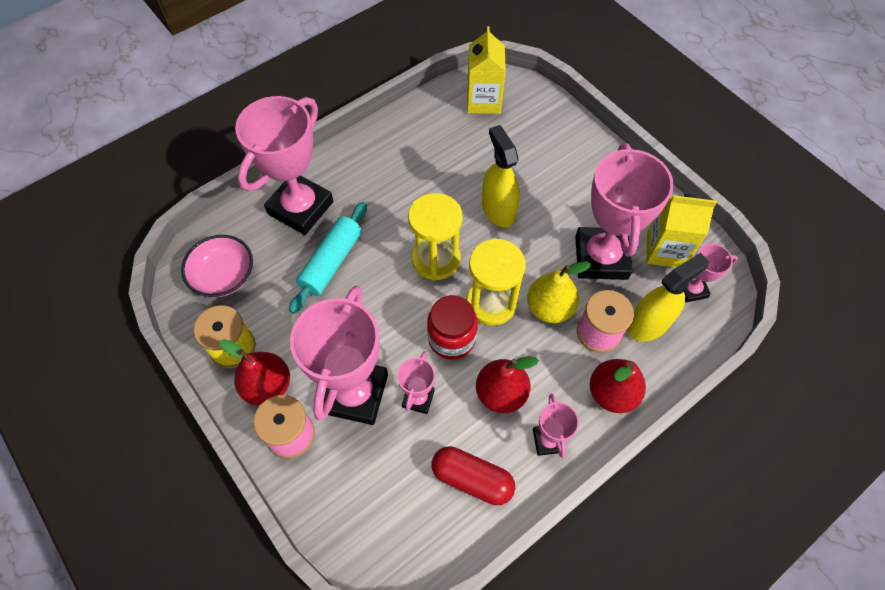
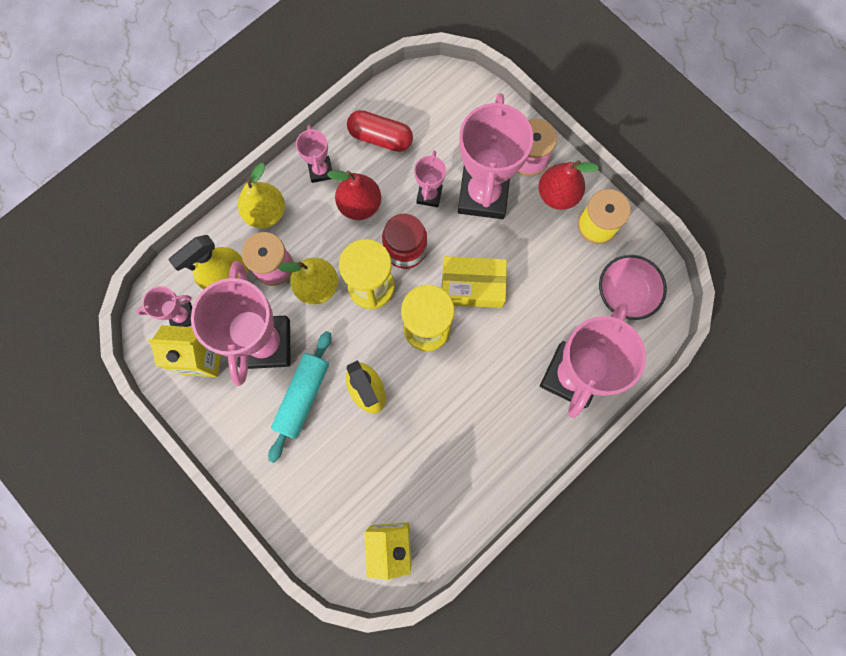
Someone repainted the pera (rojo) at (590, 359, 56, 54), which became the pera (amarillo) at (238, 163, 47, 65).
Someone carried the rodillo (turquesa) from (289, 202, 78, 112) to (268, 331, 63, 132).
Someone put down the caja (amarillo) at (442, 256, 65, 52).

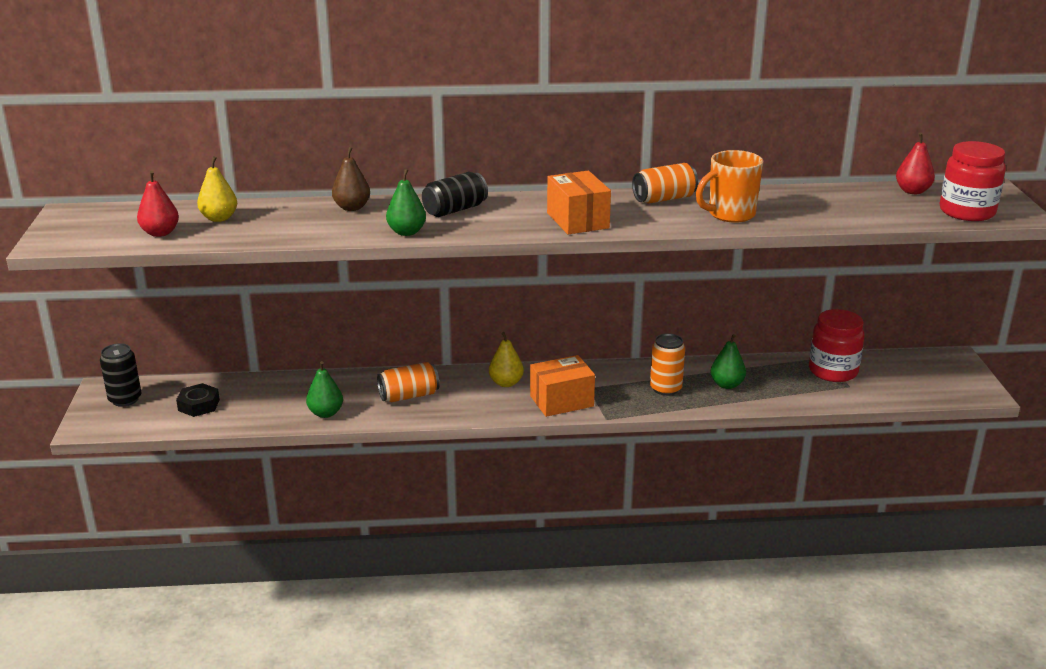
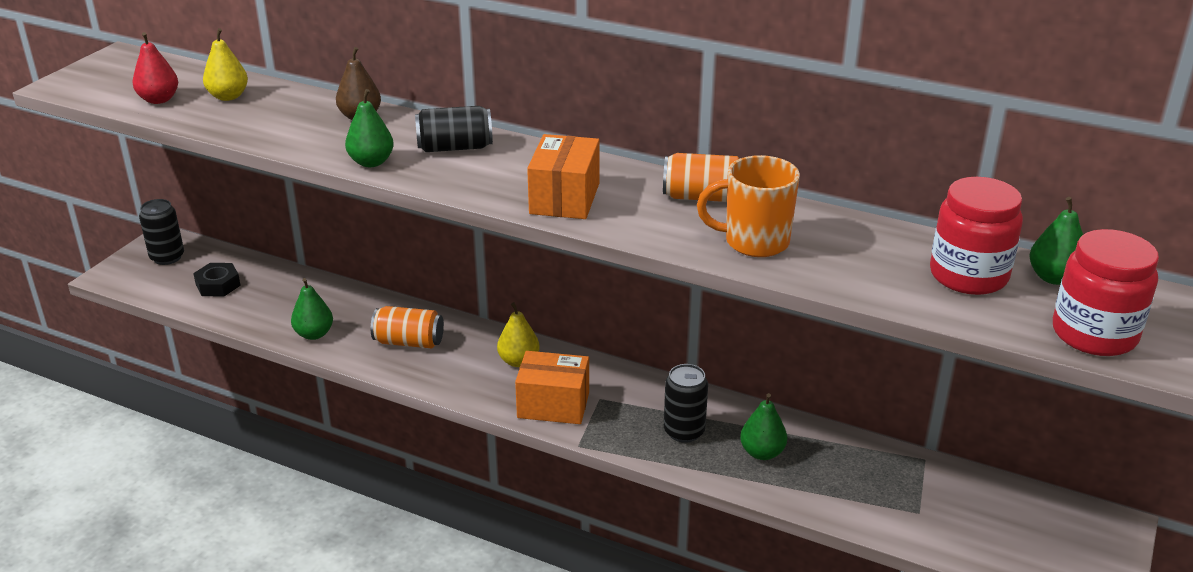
Someone repainted the lata (naranja) at (650, 333, 35, 63), which became the lata (negro) at (664, 364, 44, 79).
Someone carried the tarro (rojo) from (809, 309, 56, 73) to (930, 177, 93, 118).
Someone repainted the pera (rojo) at (896, 132, 39, 62), which became the pera (verde) at (1029, 197, 54, 88).

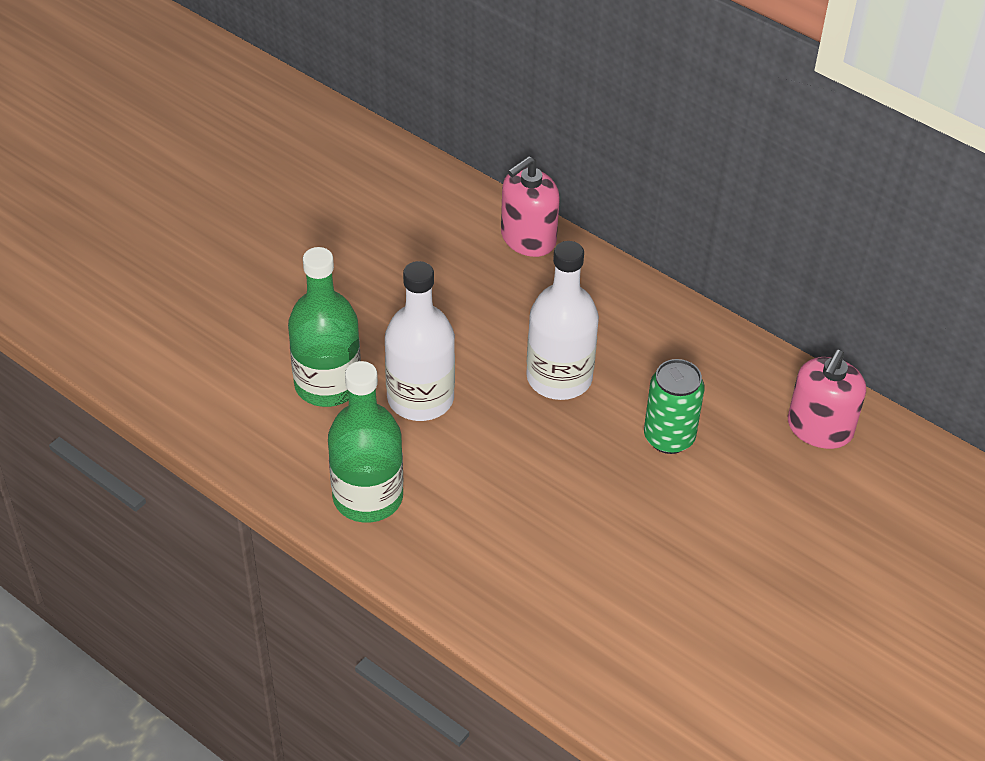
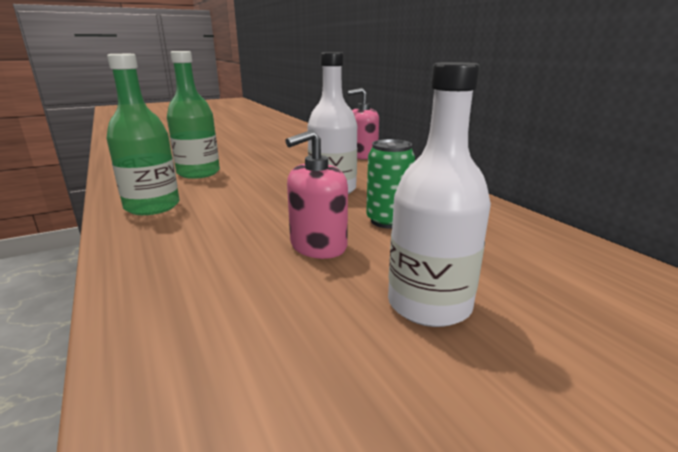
Someone carried the dispensador de jabón (rosa) from (788, 350, 78, 99) to (285, 130, 63, 129).
Someone carried the botella (blanco) from (385, 261, 70, 160) to (388, 62, 103, 265).

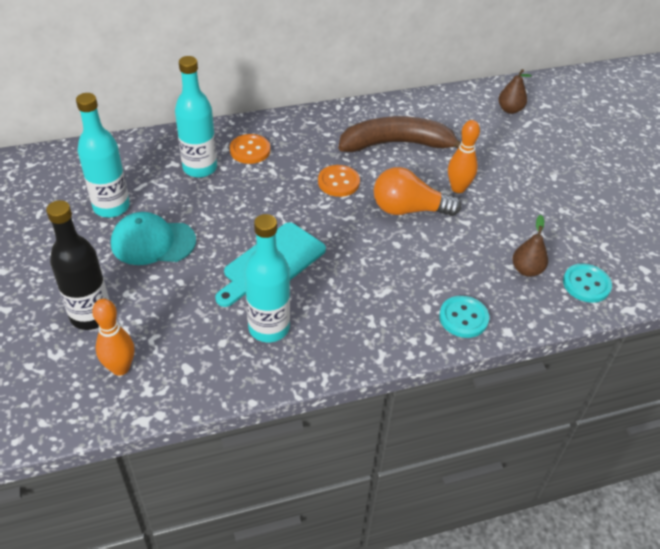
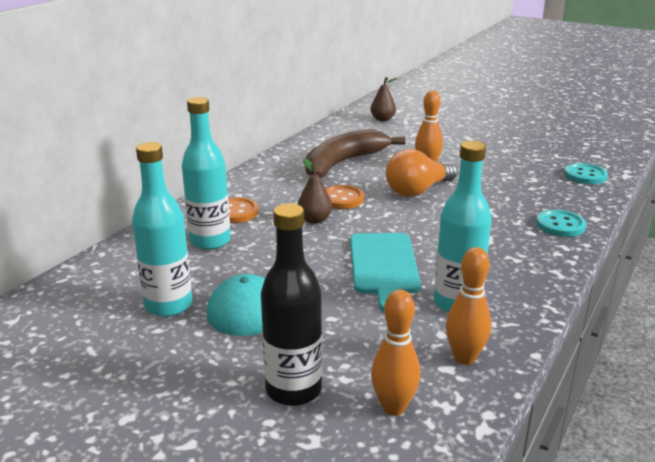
Someone carried the pera (marrón) from (513, 215, 35, 62) to (297, 158, 35, 66).
Someone put down the bolo (naranja) at (446, 247, 45, 118).

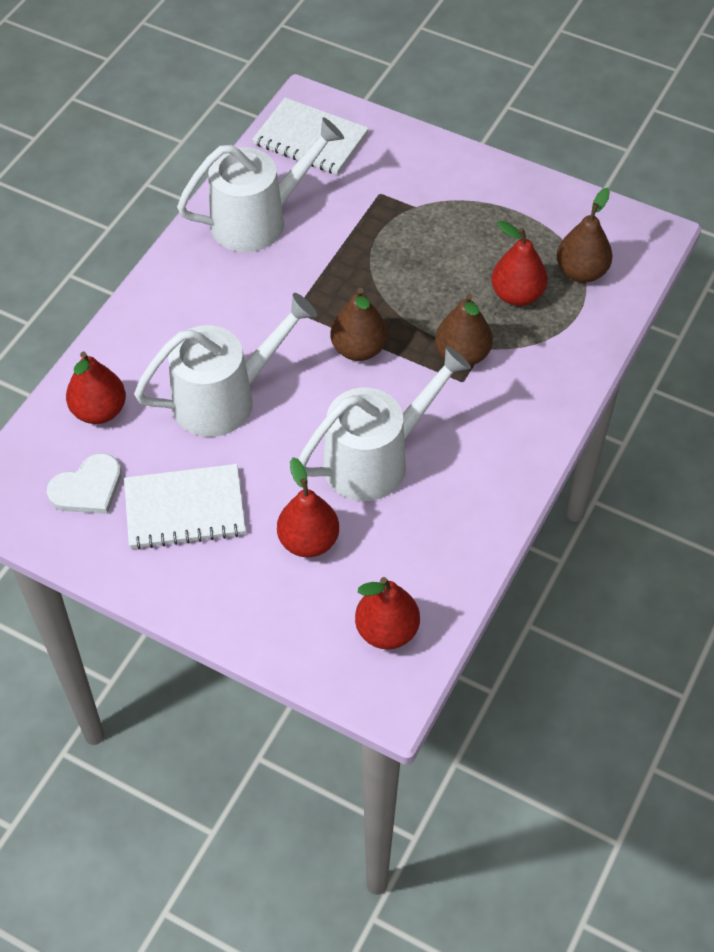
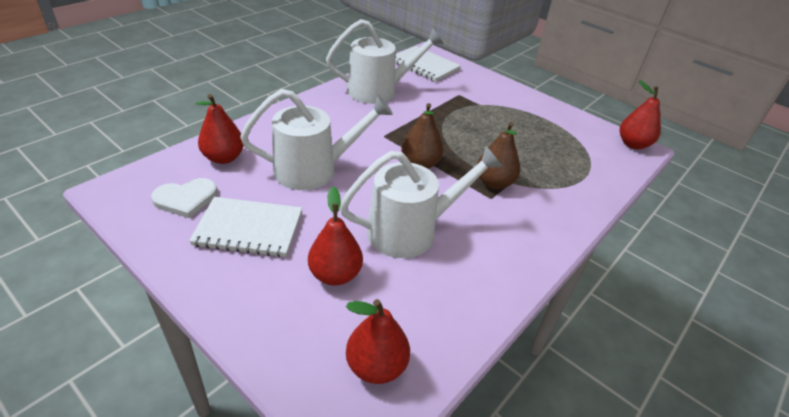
Someone carried the pera (rojo) from (491, 221, 57, 85) to (620, 80, 41, 69).
Someone took away the pera (marrón) at (557, 188, 55, 95).

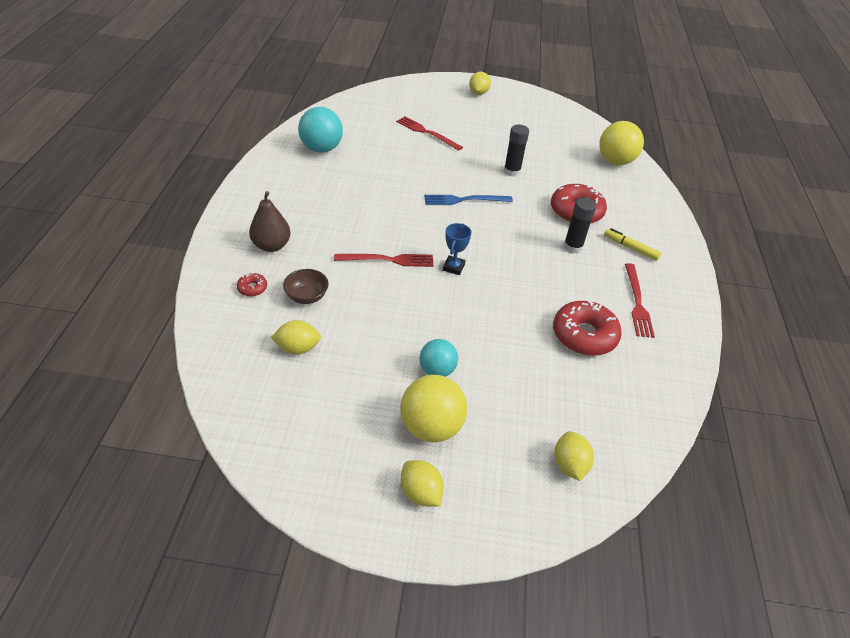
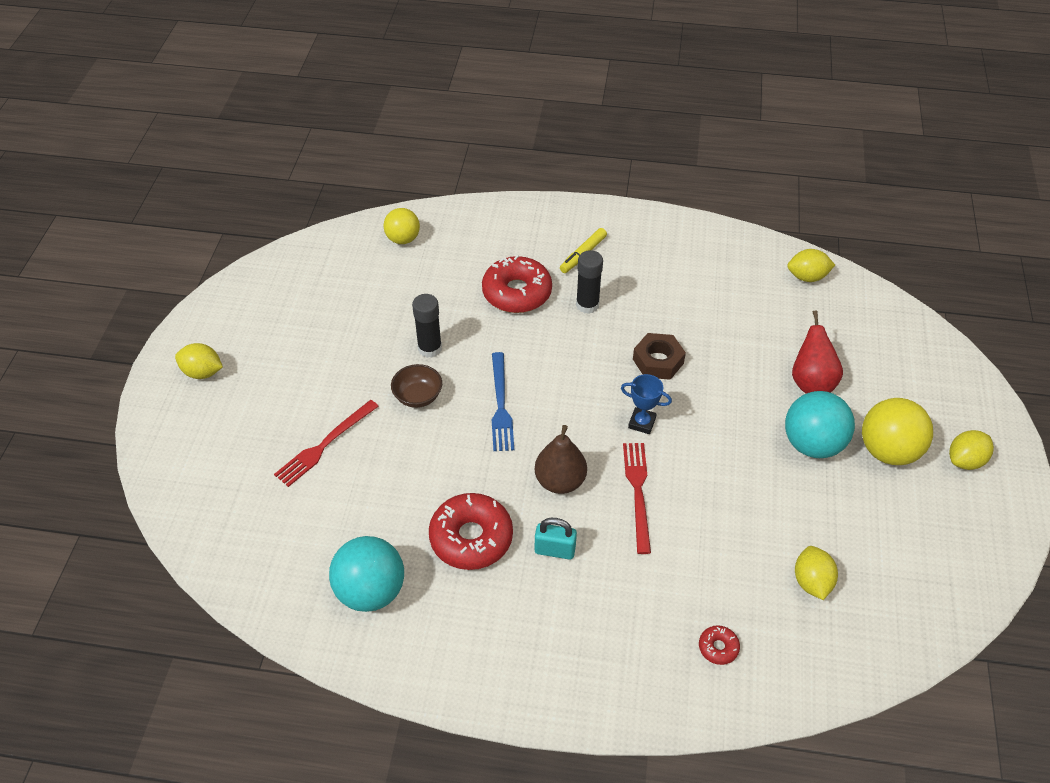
Someone scaled the pelota (amarillo) at (599, 121, 45, 44) by 0.63.
Someone carried the cuenco (marrón) from (283, 269, 46, 35) to (391, 364, 51, 44).
Someone carried the rosquilla (rojo) from (553, 301, 69, 55) to (429, 493, 84, 77).
Someone carried the pera (marrón) from (249, 191, 42, 61) to (534, 425, 53, 69).
Someone put down the candado (turquesa) at (535, 518, 42, 42).
Someone put down the tuerca (marrón) at (633, 333, 53, 47).
Someone scaled the pelota (turquesa) at (419, 339, 39, 38) by 1.58.
Someone carried the limón (amarillo) from (554, 431, 40, 50) to (787, 249, 48, 33).
Someone put down the pera (rojo) at (792, 310, 51, 84).
Someone took away the tenedor (rojo) at (625, 263, 30, 75).

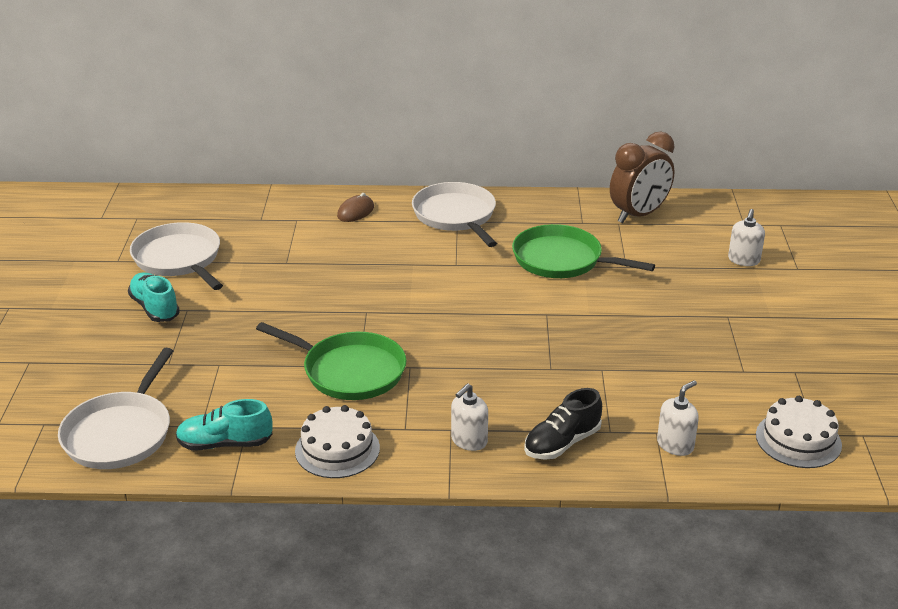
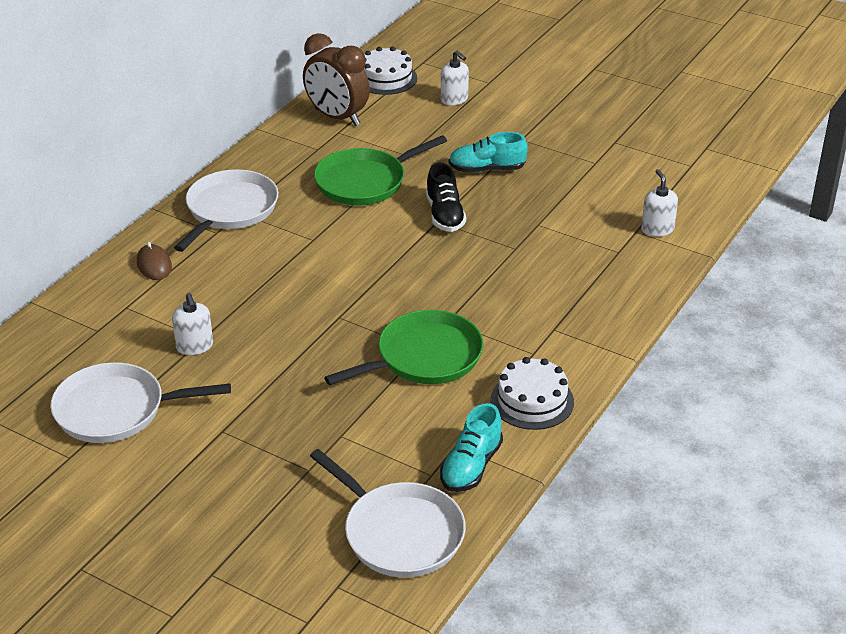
Someone carried the dispensador de jabón (blanco) from (451, 384, 37, 67) to (172, 293, 41, 62).
Someone rotated the sartén (blanco) at (412, 182, 85, 65) by 105 degrees clockwise.
Someone rotated the despertador (marrón) at (610, 131, 64, 92) by 135 degrees clockwise.
Someone carried the tarta (blanco) from (756, 396, 86, 72) to (364, 47, 53, 48).
Someone carried the zapato (negro) from (524, 388, 78, 72) to (426, 163, 40, 69).
Someone carried the zapato (turquesa) from (128, 272, 52, 50) to (449, 132, 79, 41).

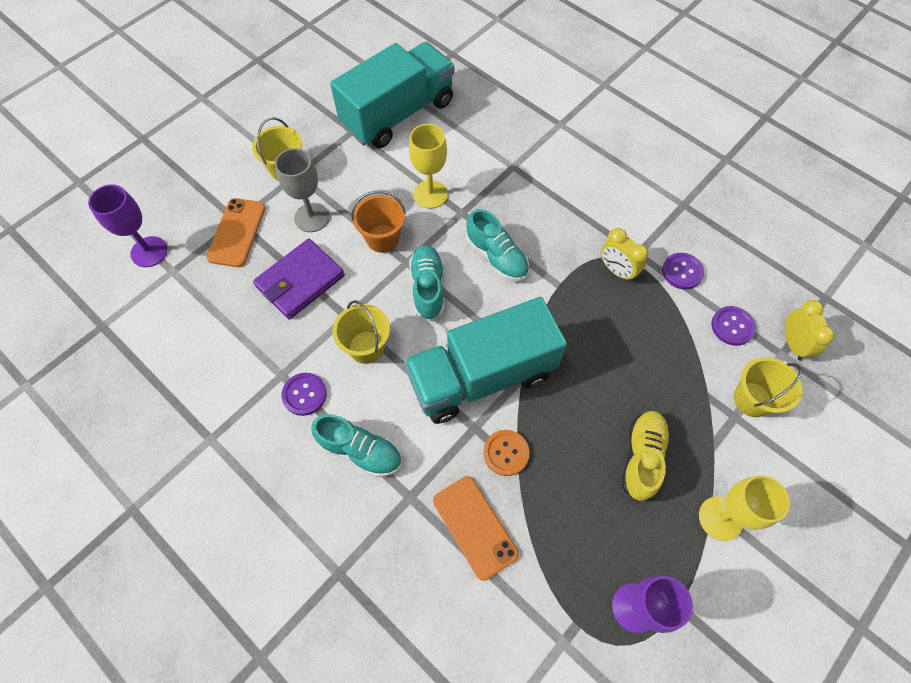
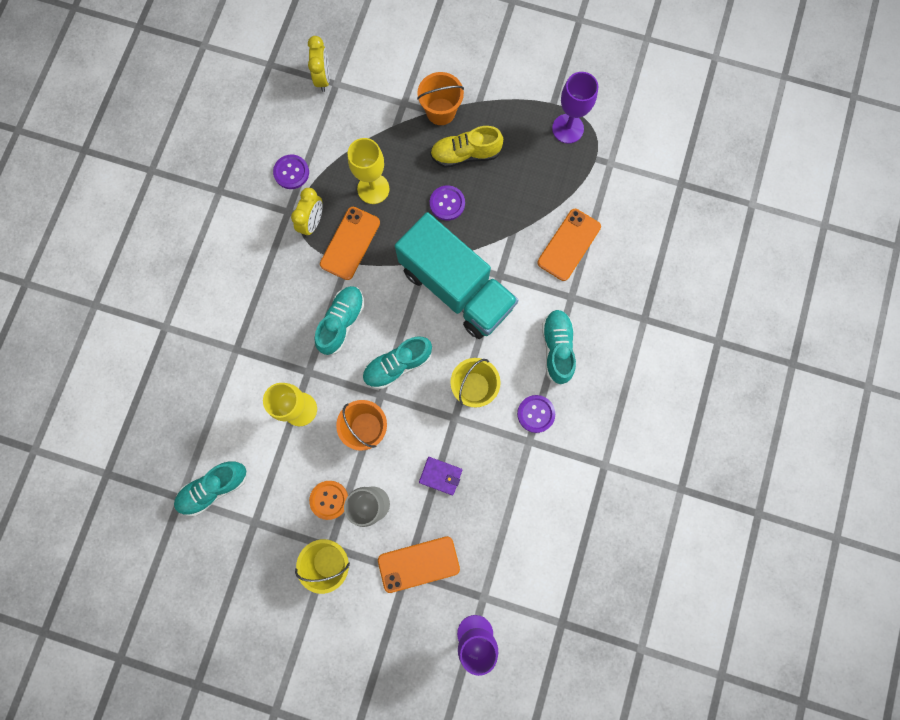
Someone swapped the camión (turquesa) at (330, 42, 124, 106) for the zapato (turquesa) at (174, 461, 73, 55).
Someone rotated the despertador (amarillo) at (785, 300, 50, 60) by 120 degrees clockwise.
Someone carried the botón (naranja) from (483, 430, 47, 46) to (309, 481, 39, 39).
Someone put down the móvil (naranja) at (320, 207, 60, 73).
Someone carried the copa (amarillo) from (699, 475, 91, 66) to (348, 138, 41, 66).
Someone put down the balde (naranja) at (417, 72, 47, 53).
Someone scaled the cartera (morado) at (253, 239, 92, 81) by 0.54.
Someone carried the botón (morado) from (711, 306, 45, 40) to (430, 185, 35, 36).
Someone took away the balde (amarillo) at (734, 357, 68, 60).

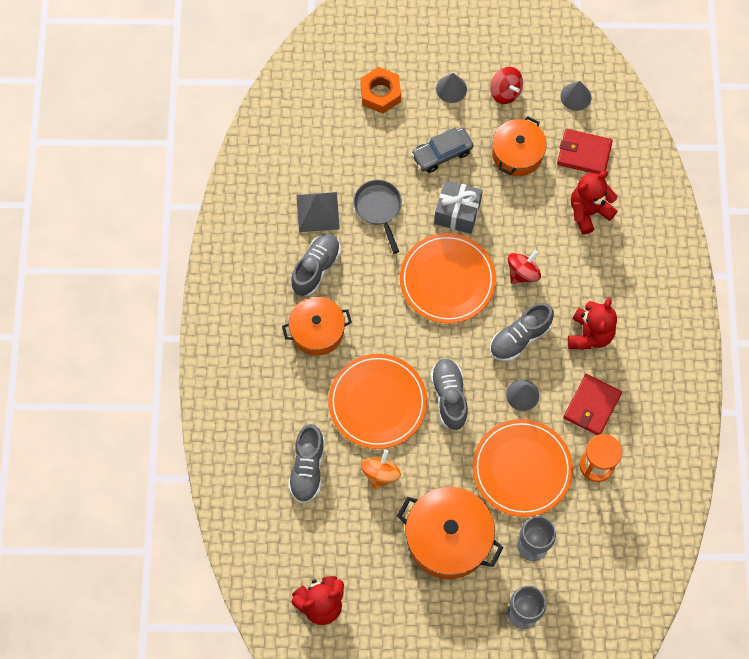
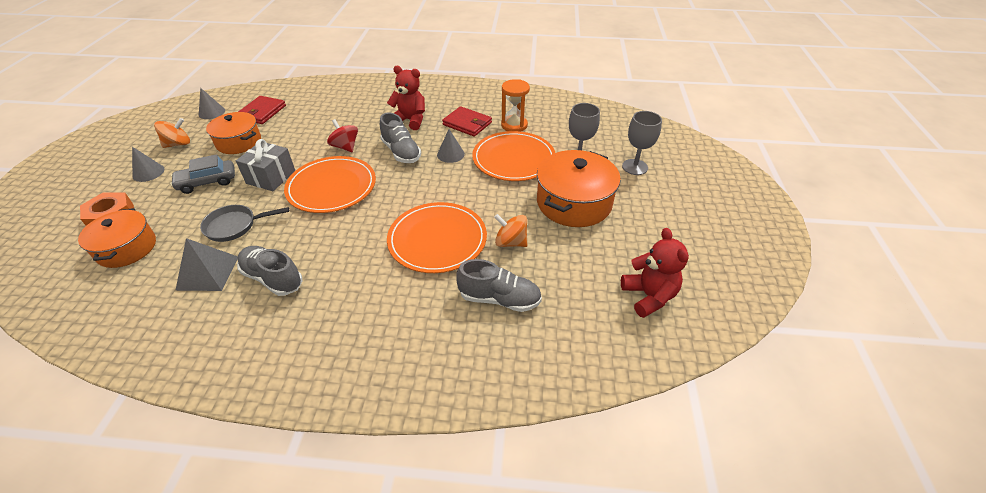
Someone carried the olla (naranja) from (282, 297, 70, 59) to (78, 208, 78, 60).
Someone repainted the peonza (rojo) at (490, 67, 33, 37), which became the peonza (naranja) at (154, 118, 36, 30).
Someone rotated the coche (gris) at (411, 127, 63, 46) by 90 degrees clockwise.
Someone took away the zapato (gris) at (430, 358, 38, 72).
Someone took away the osito (rojo) at (571, 171, 47, 63).

